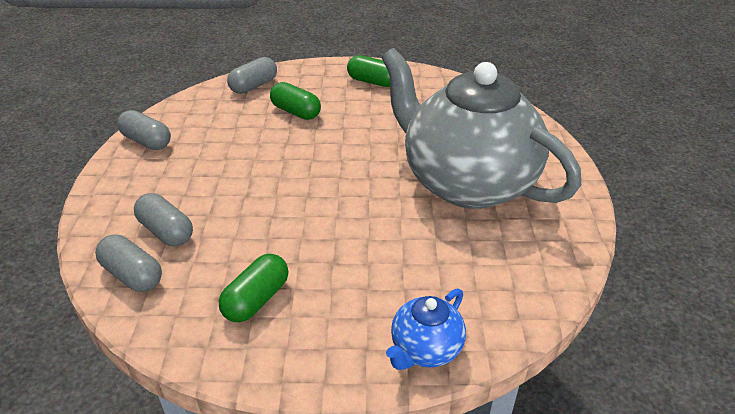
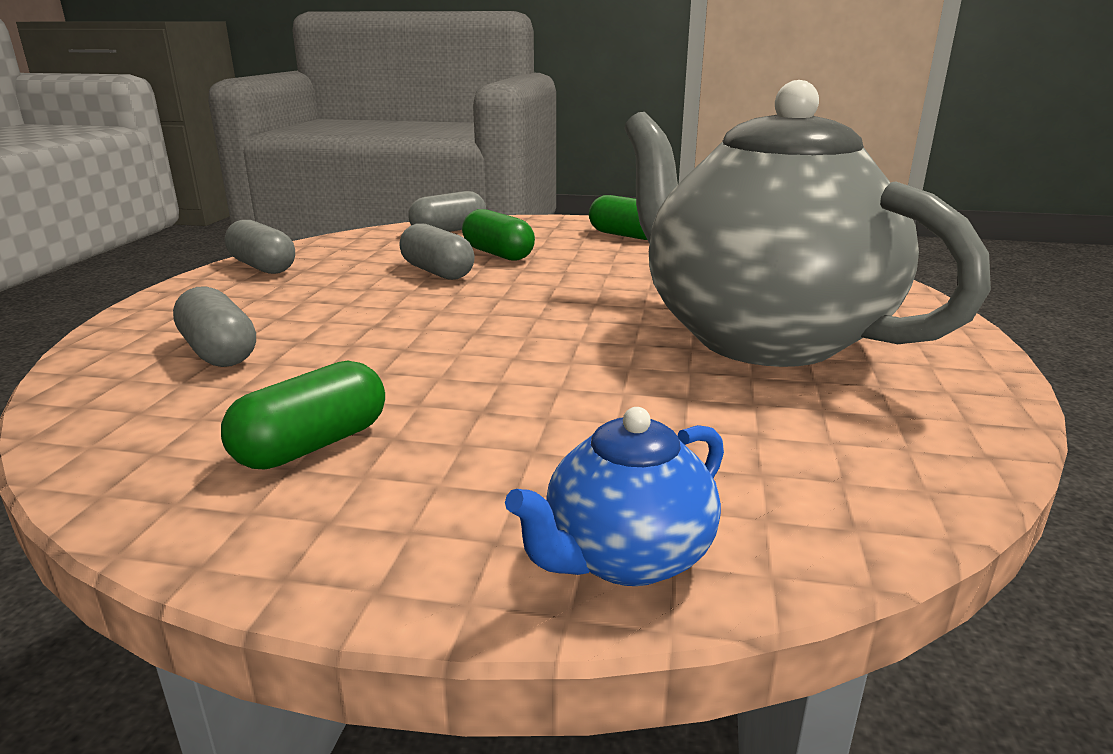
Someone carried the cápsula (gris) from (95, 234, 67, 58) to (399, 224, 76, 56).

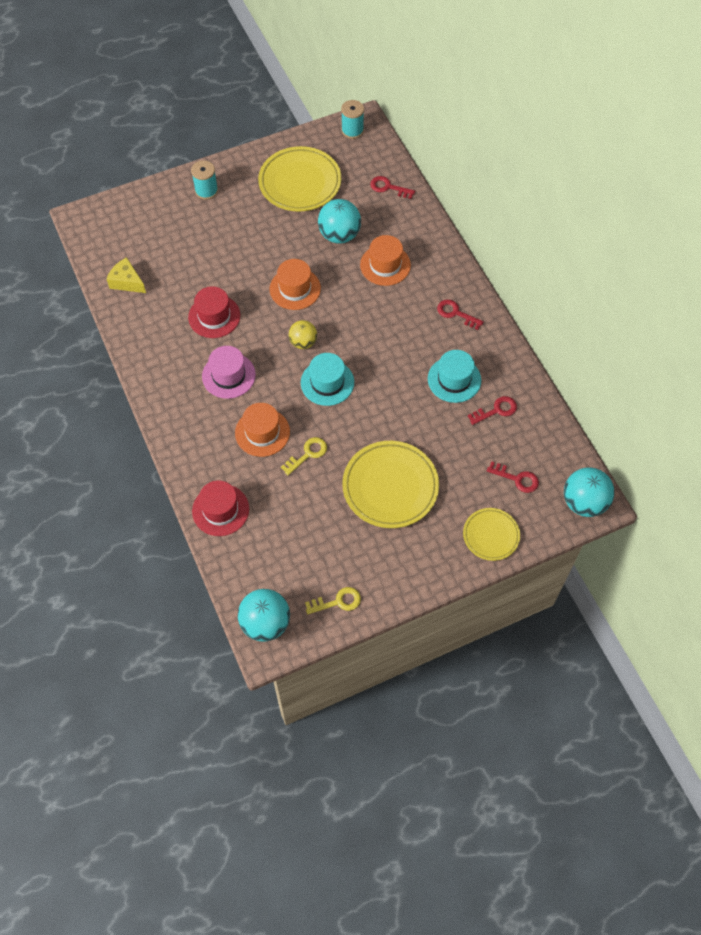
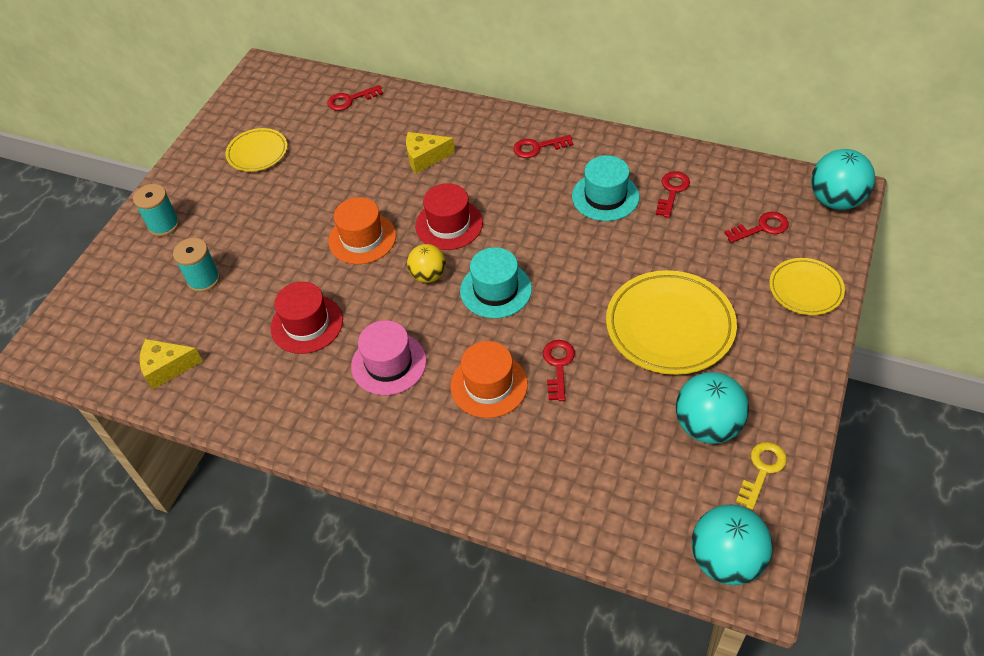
Someone carried the carrete (turquesa) from (341, 100, 23, 39) to (173, 238, 47, 54).
Someone scaled the plato (amarillo) at (258, 146, 83, 66) by 0.58.
Someone swapped the sombrero (naranja) at (360, 235, 51, 51) for the queso (amarillo) at (406, 132, 49, 41).
Someone carried the sombrero (rojo) from (192, 480, 57, 56) to (415, 183, 68, 67).
Someone repainted the llave (amarillo) at (281, 437, 46, 38), which became the llave (rojo) at (543, 340, 32, 61).
Someone carried the pelota (turquesa) from (318, 199, 43, 45) to (676, 372, 73, 72).

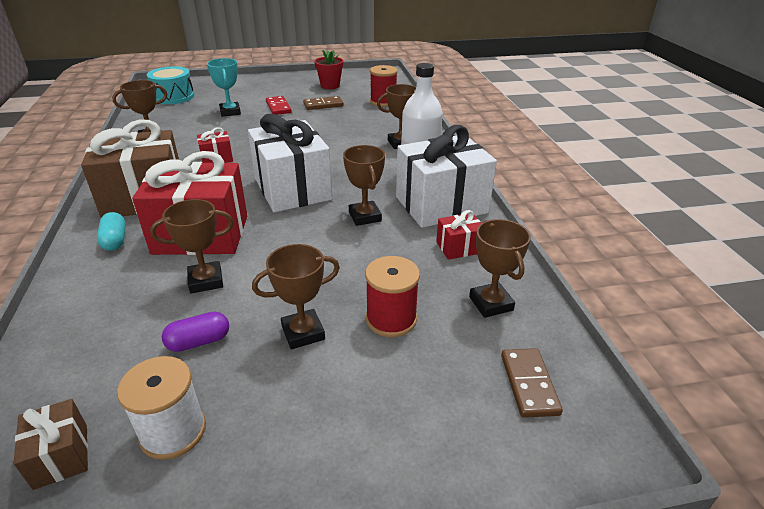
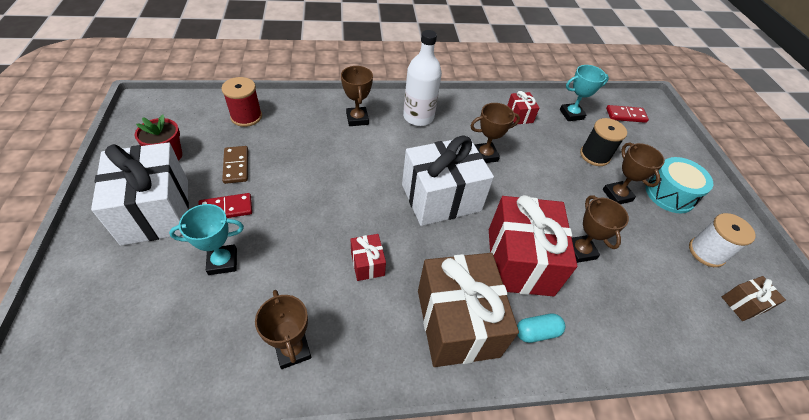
Someone carried the regalo (blanco) from (396, 125, 101, 103) to (91, 143, 98, 103).
Someone repainted the trofeo (marrón) at (469, 219, 62, 99), which became the trofeo (turquesa) at (560, 65, 49, 56).
Someone repainted the carrete (rojo) at (365, 256, 55, 81), which became the carrete (negro) at (580, 118, 47, 48).
Someone repainted the ficha de dominó (marrón) at (501, 348, 62, 70), which became the ficha de dominó (rojo) at (606, 105, 43, 18).
Someone carried the tambor (turquesa) from (147, 66, 47, 38) to (646, 157, 67, 56).
Someone took away the cápsula (morado) at (162, 312, 67, 40).

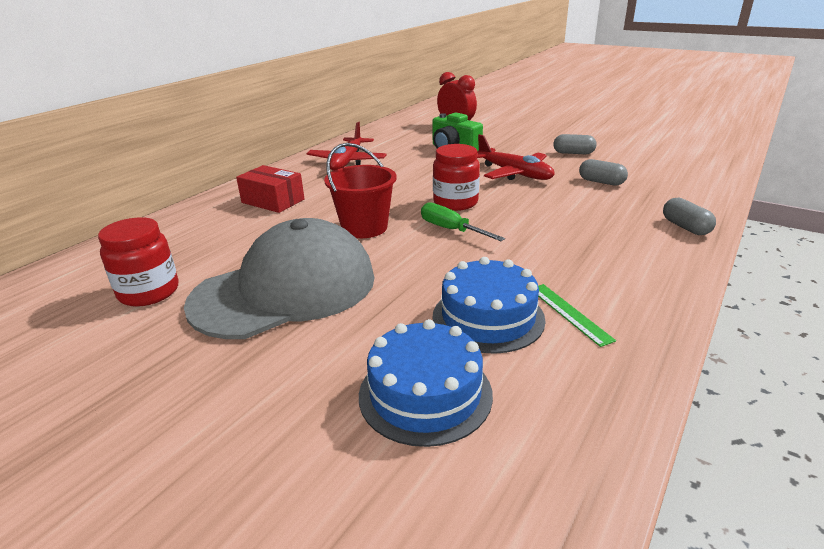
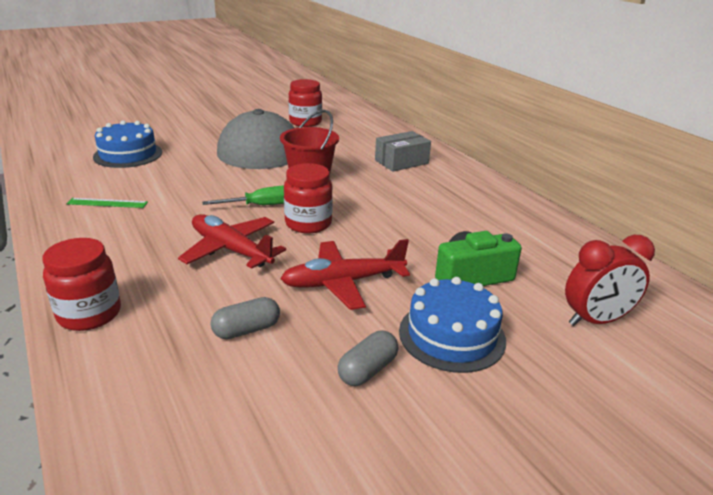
Someone swapped the cápsula (gris) at (663, 198, 53, 37) for the tarro (rojo) at (43, 238, 78, 93).
Someone carried the avión (rojo) from (306, 122, 81, 49) to (178, 214, 108, 55).
Someone repainted the caja (rojo) at (236, 165, 68, 48), which became the caja (gris) at (375, 131, 56, 41).
Someone carried the tarta (azul) from (433, 257, 113, 97) to (399, 277, 107, 96).

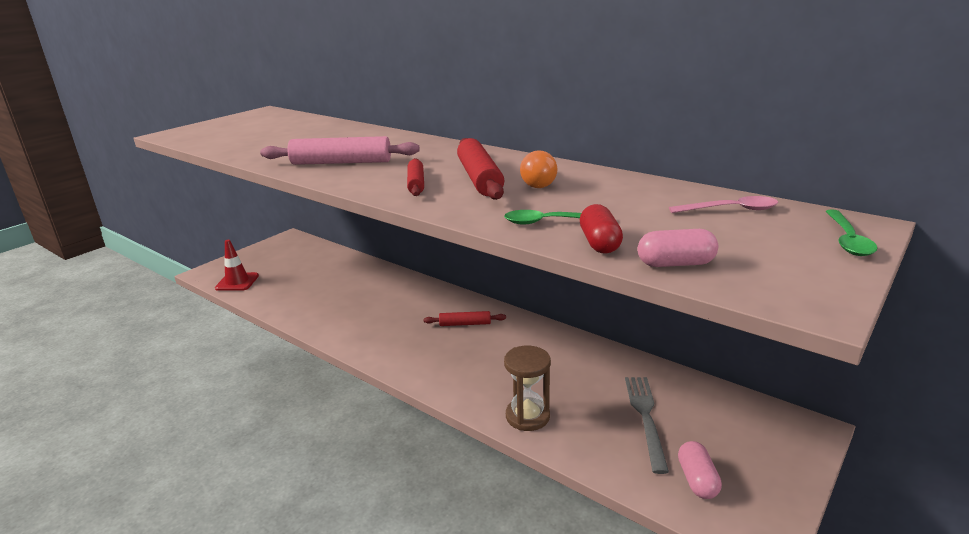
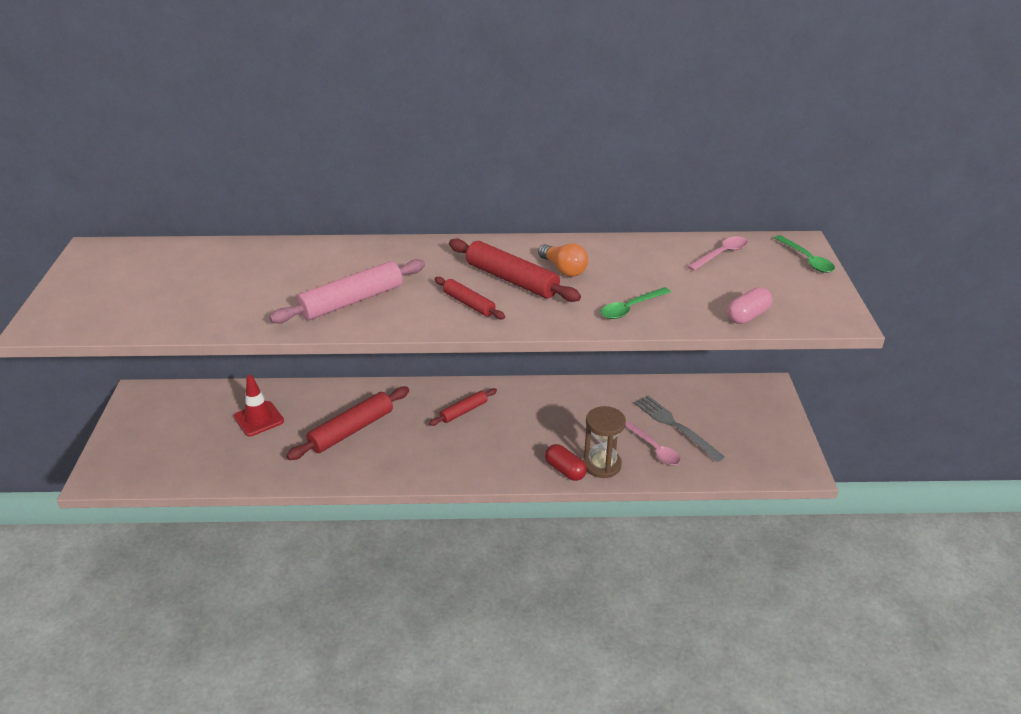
Someone carried the cono de tráfico (rojo) from (215, 240, 44, 51) to (234, 375, 50, 61).
Someone put down the rodillo (rojo) at (286, 387, 123, 73).
Someone carried the cápsula (rojo) from (580, 204, 43, 50) to (545, 444, 42, 37).
Someone put down the cuchara (rosa) at (625, 422, 56, 43).
Someone took away the cápsula (rosa) at (678, 441, 44, 58).

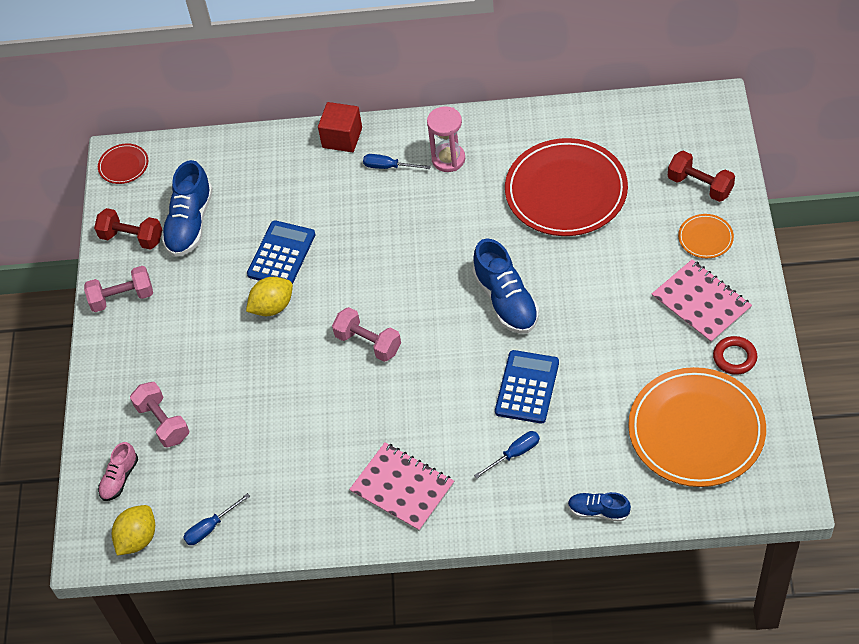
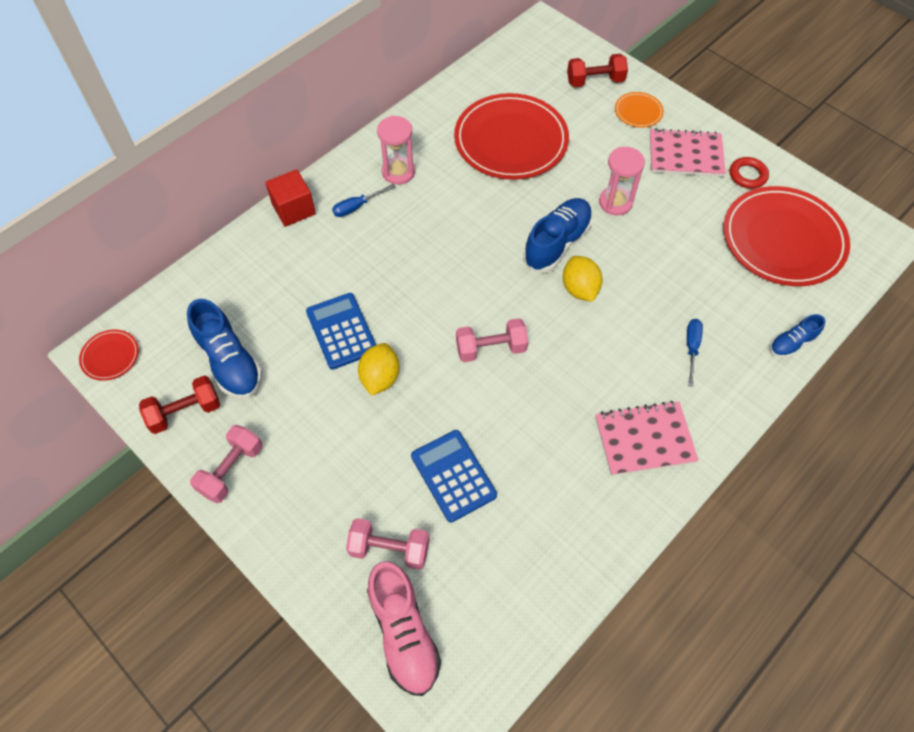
Someone scaled the zapato (rosa) at (98, 442, 40, 59) by 1.78.
Someone carried the calculadora (azul) from (495, 350, 64, 74) to (411, 430, 86, 92).
Someone rotated the zapato (azul) at (473, 238, 66, 96) by 75 degrees counterclockwise.
Someone carried the limón (amarillo) from (112, 505, 43, 51) to (563, 256, 40, 46).
Someone put down the reloj de arena (rosa) at (599, 147, 46, 68).
Someone repainted the plato (naranja) at (628, 367, 138, 120), which became the plato (rojo) at (724, 186, 126, 100).
Someone took away the destornillador (azul) at (183, 493, 67, 52).

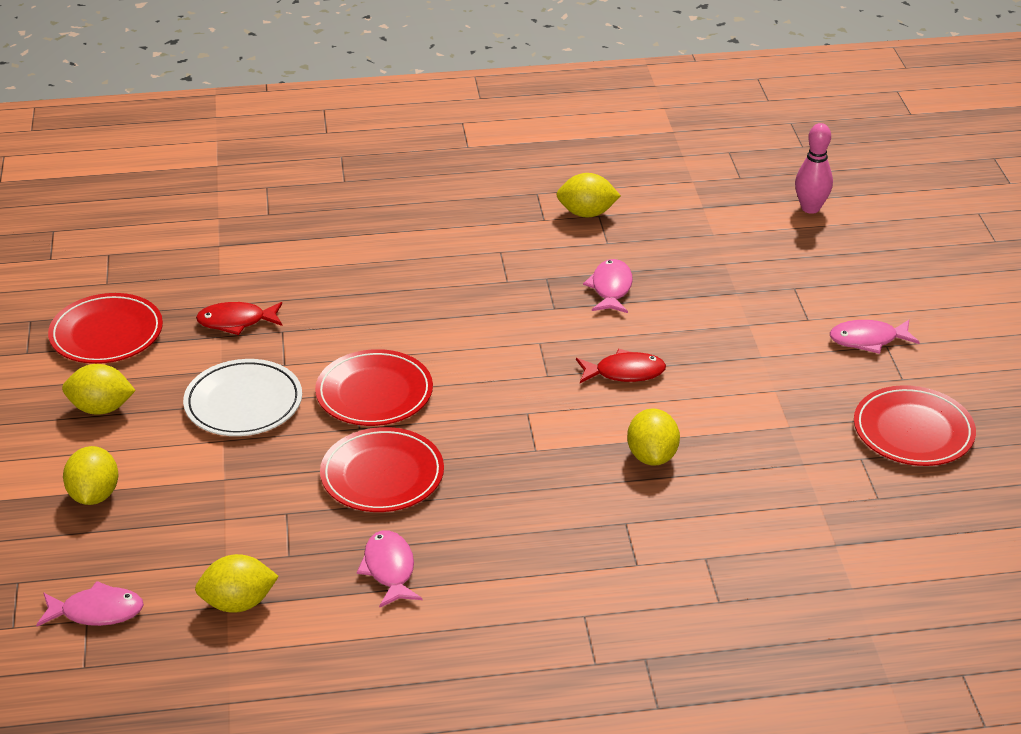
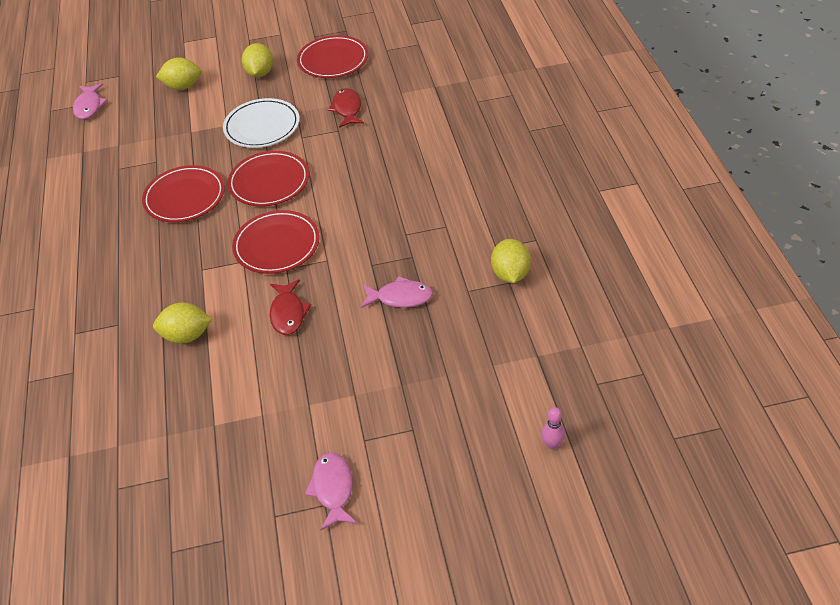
Someone carried the plato (rojo) from (854, 385, 122, 81) to (232, 210, 88, 64).
Someone scaled the bolo (rosa) at (795, 123, 38, 91) by 0.61.
Someone took away the limón (amarillo) at (195, 554, 84, 59).
Someone took away the pez (rosa) at (357, 530, 65, 78).

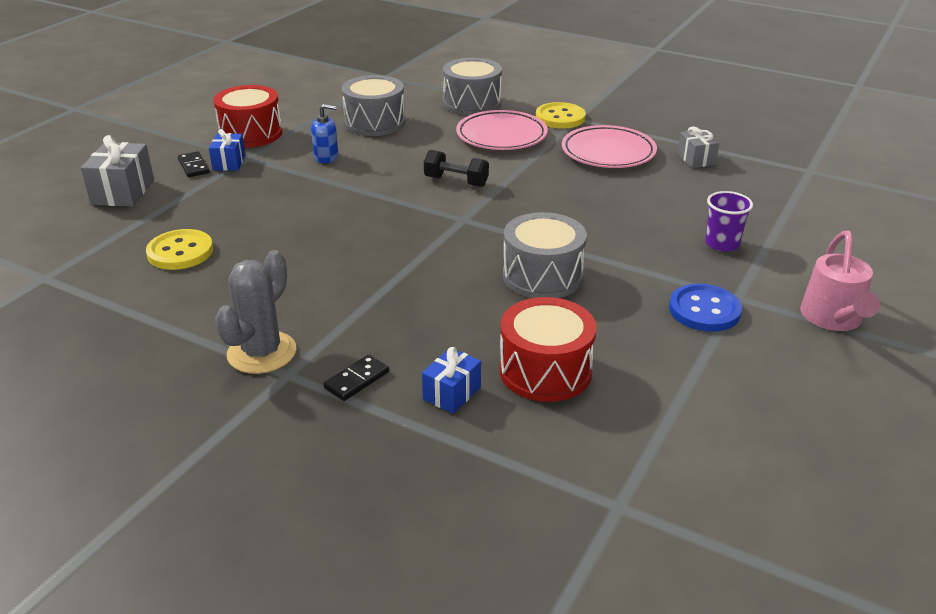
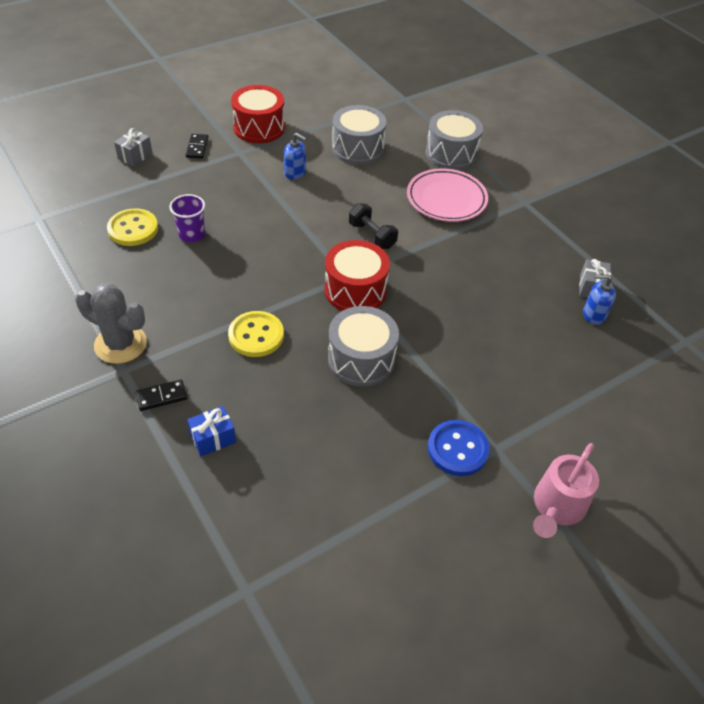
Someone rotated the cactus (gris) at (215, 250, 81, 124) by 60 degrees clockwise.
Someone scaled the regalo (gris) at (81, 135, 73, 72) by 0.63.
Someone carried the vaso (morado) from (705, 191, 48, 61) to (169, 194, 36, 48).
Someone carried the botón (amarillo) from (536, 102, 50, 27) to (228, 311, 56, 46).
Someone carried the tambor (rojo) from (500, 297, 97, 105) to (324, 240, 66, 71).
Someone put down the dispensador de jabón (azul) at (583, 274, 33, 51).
Someone took away the regalo (azul) at (209, 129, 37, 42).
Someone took away the plato (rosa) at (562, 125, 95, 43).

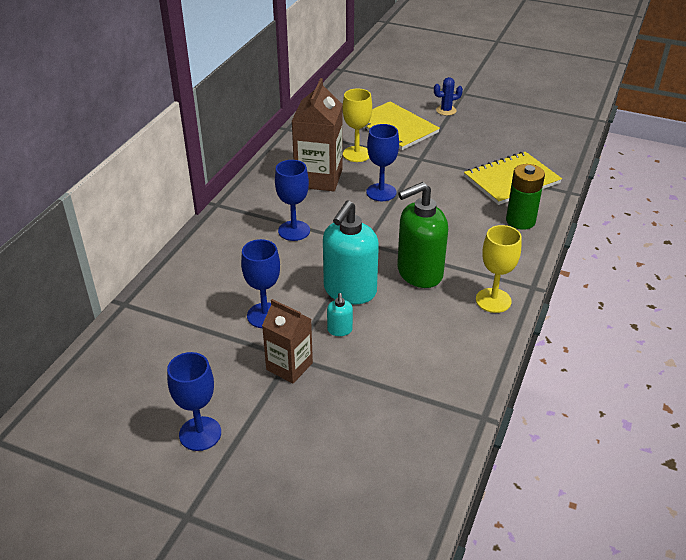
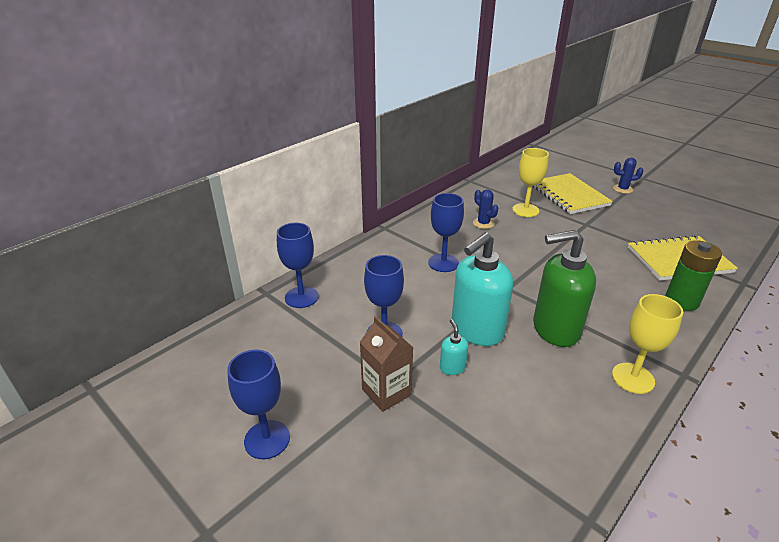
Someone carried the copa (azul) from (366, 124, 33, 77) to (277, 223, 42, 85).
Someone rotated the dispensador de jabón (turquesa) at (327, 293, 26, 43) by 150 degrees clockwise.
Someone swapped the cartón de leche (marrón) at (292, 78, 51, 113) for the cactus (azul) at (473, 189, 25, 40).

